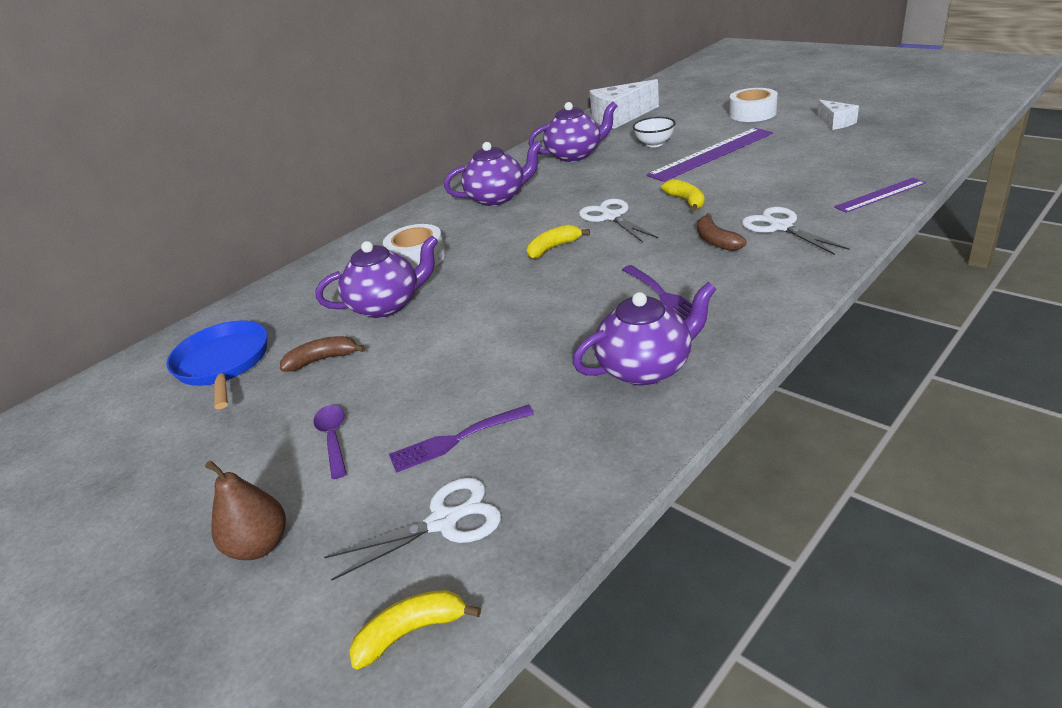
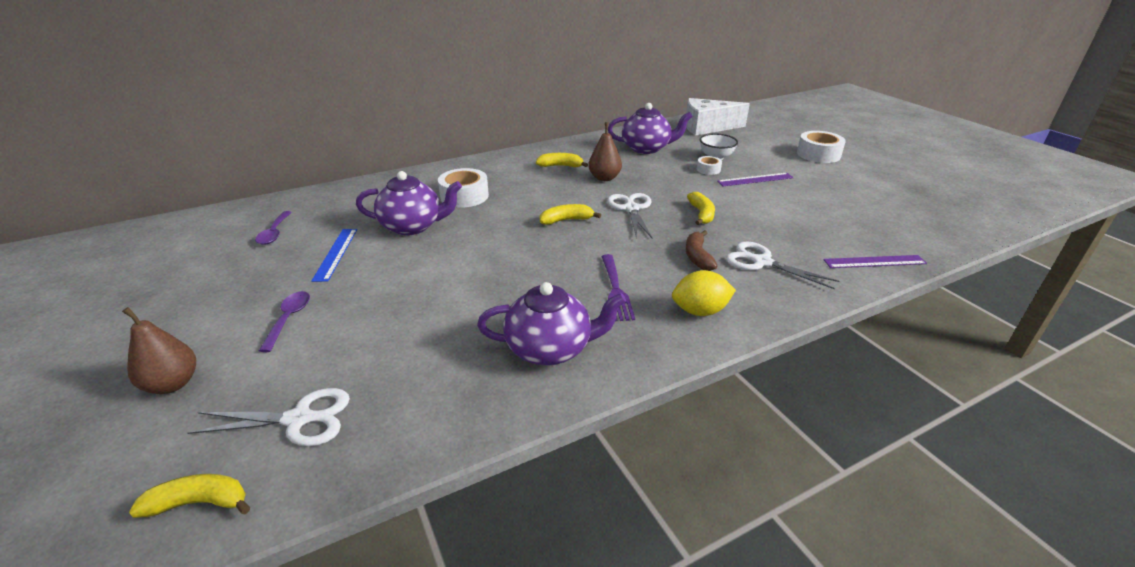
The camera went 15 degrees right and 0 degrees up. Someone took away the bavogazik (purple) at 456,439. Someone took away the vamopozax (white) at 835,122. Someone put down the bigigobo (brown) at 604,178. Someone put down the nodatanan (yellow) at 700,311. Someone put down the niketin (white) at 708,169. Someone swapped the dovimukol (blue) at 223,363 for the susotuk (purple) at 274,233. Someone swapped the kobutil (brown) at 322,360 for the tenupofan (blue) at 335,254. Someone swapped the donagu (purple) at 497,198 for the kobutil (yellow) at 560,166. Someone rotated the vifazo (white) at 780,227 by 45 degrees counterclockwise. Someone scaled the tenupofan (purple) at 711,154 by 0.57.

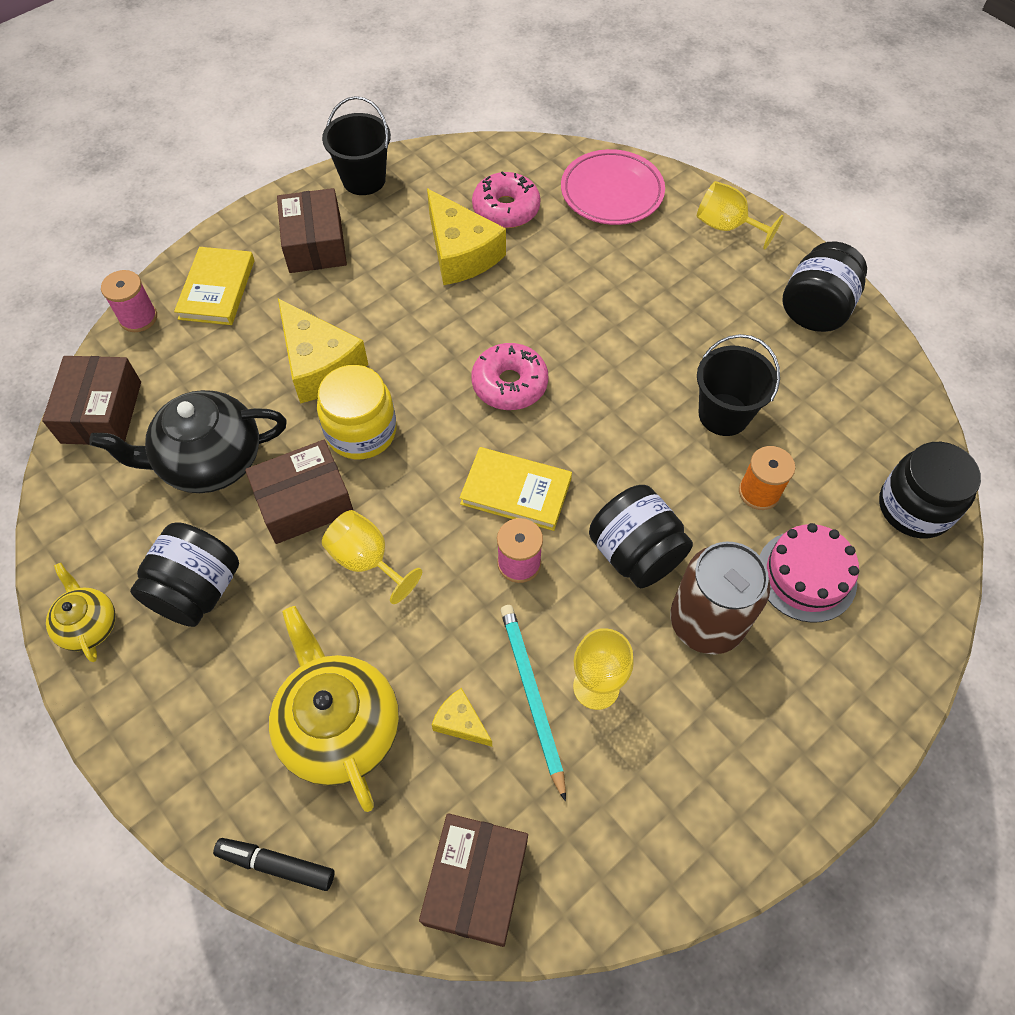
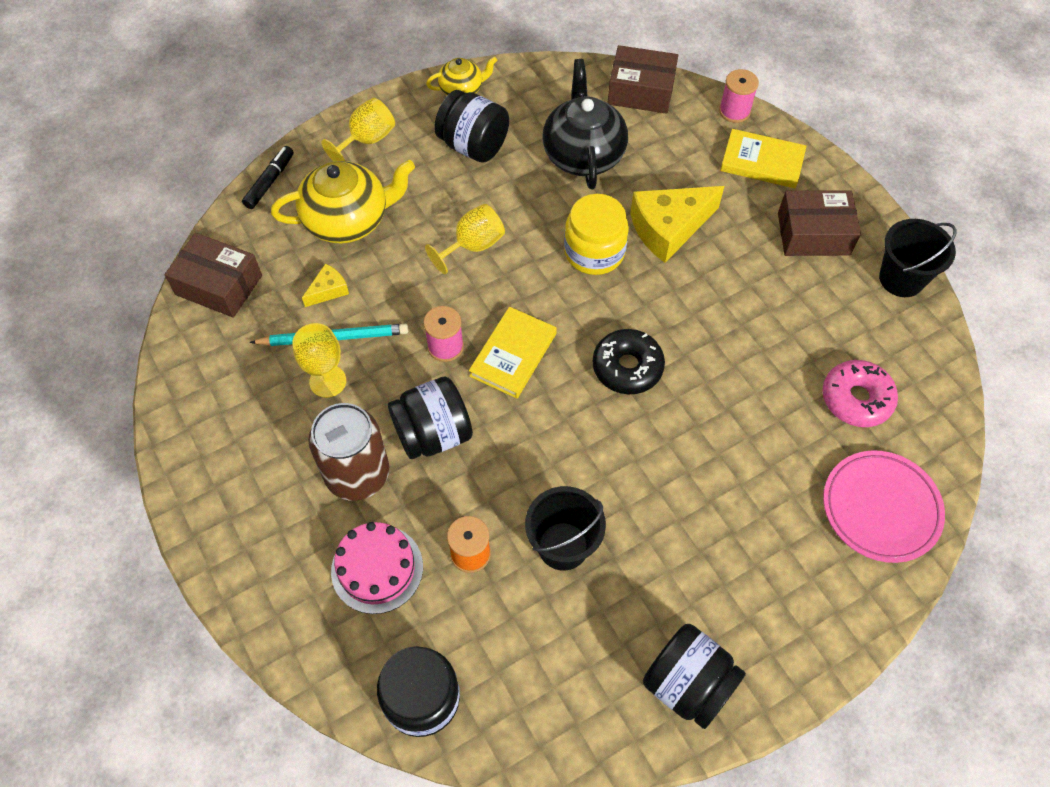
The camera went 100 degrees right and 0 degrees up. Someone took away the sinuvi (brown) at 304,502. Someone took away the vamopozax (yellow) at 461,253. Someone carried the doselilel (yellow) from 726,227 to 367,140. Someone repainted the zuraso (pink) at 509,384, which became the zuraso (black) at 627,367.

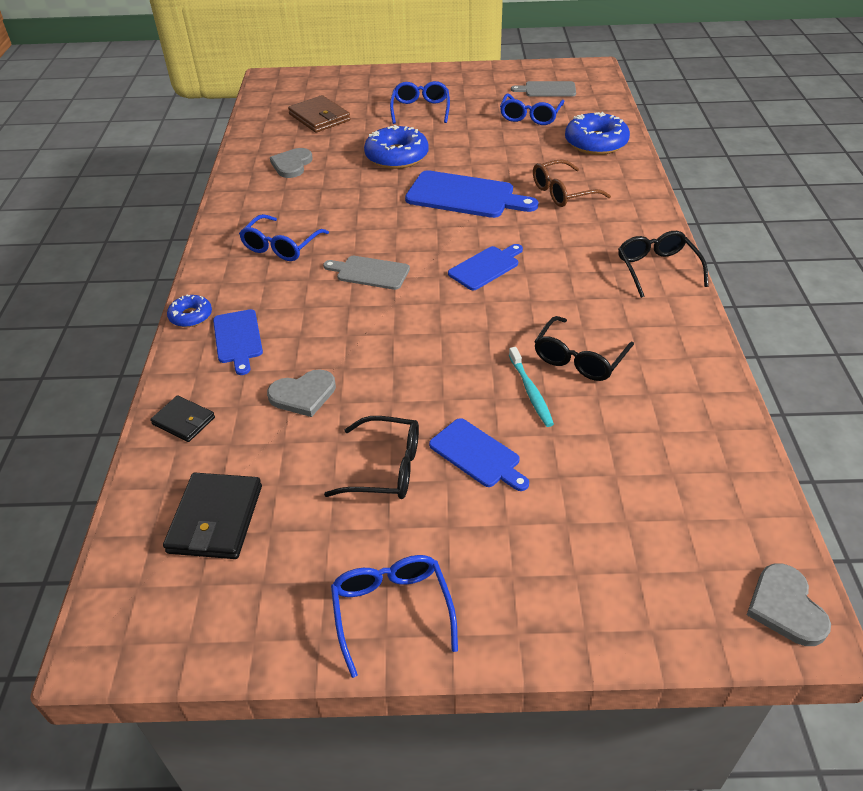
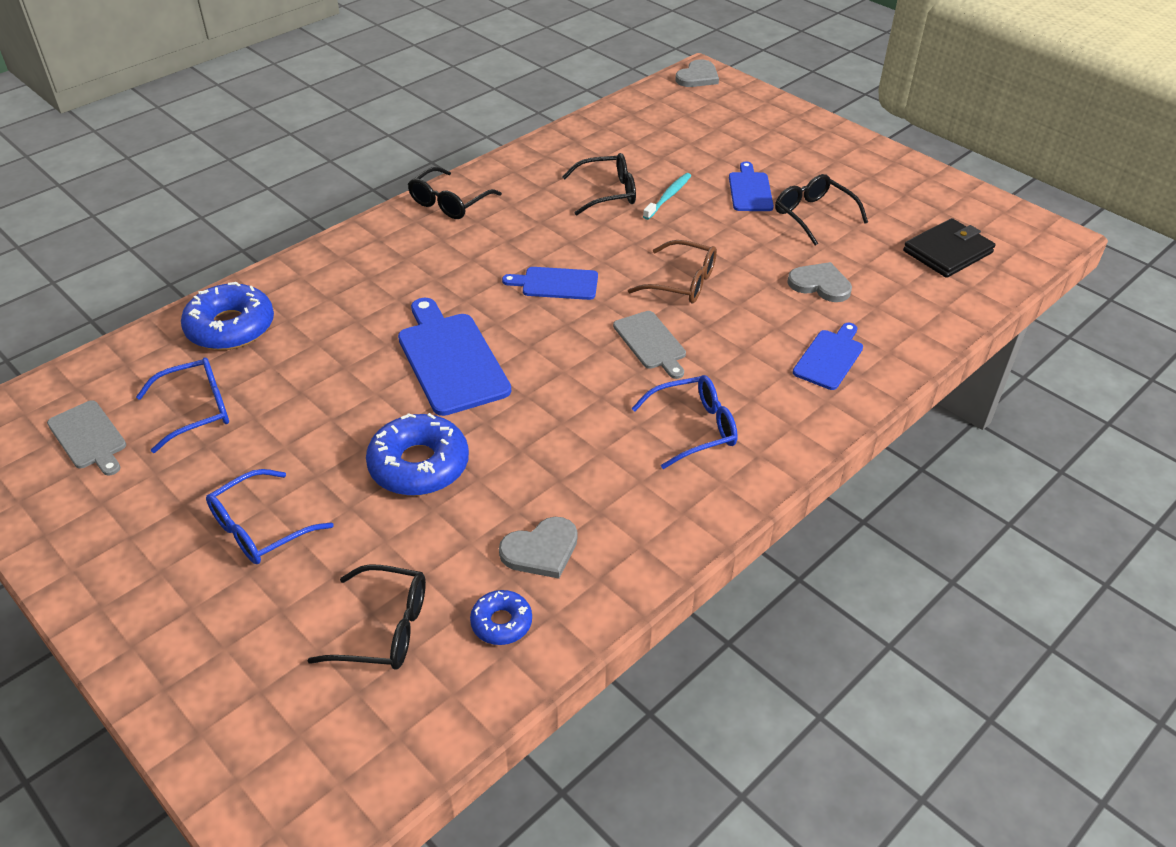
The camera went 135 degrees left and 0 degrees up. Someone took away the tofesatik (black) at 183,421. Someone took away the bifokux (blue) at 392,610. Someone carried the zuraso (blue) from 191,316 to 501,622. Someone carried the bifokux (brown) from 562,192 to 682,282. Someone swapped the tofesatik (brown) at 319,117 for the bifokux (black) at 384,629.

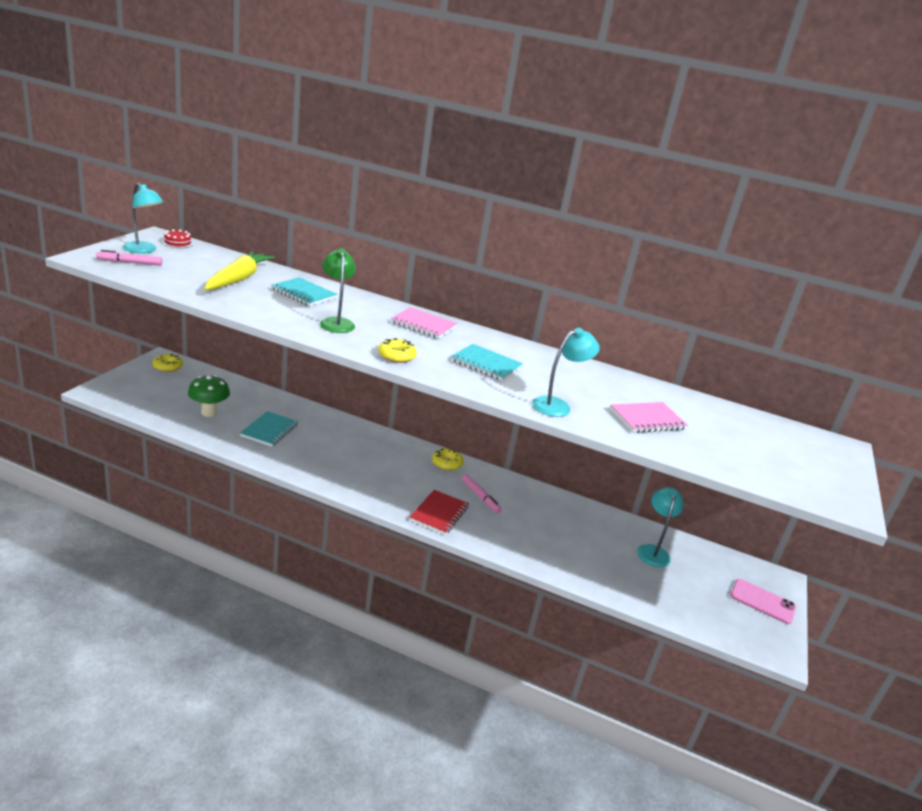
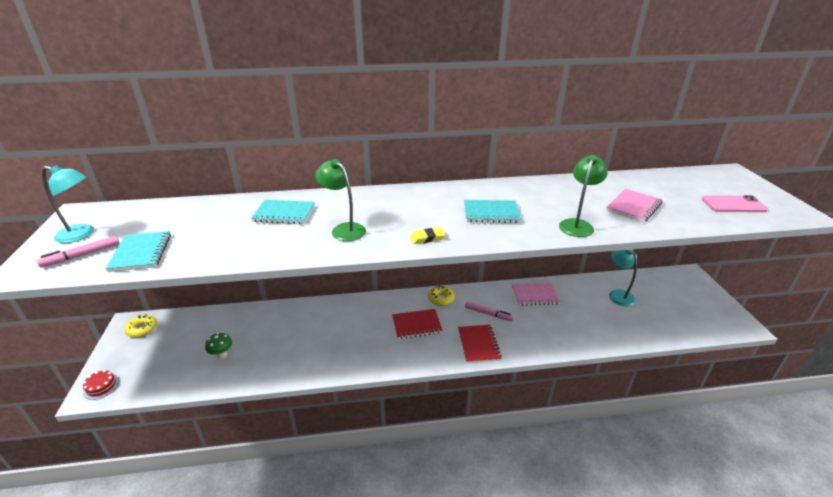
The camera went 25 degrees left and 5 degrees up. Someone took away the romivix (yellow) at 238,279. Someone put down the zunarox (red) at 416,325. Someone carried the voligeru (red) from 177,243 to 101,386. Someone carried the zunarox (turquoise) from 269,430 to 141,253. Someone carried the zunarox (pink) from 423,325 to 535,295. Someone carried the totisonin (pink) from 762,601 to 733,204. Someone swapped the zuraso (yellow) at 396,356 for the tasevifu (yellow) at 427,238. Someone repainted the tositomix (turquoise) at 557,405, which became the tositomix (green) at 577,224. Someone scaled the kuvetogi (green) at 209,412 by 0.65.

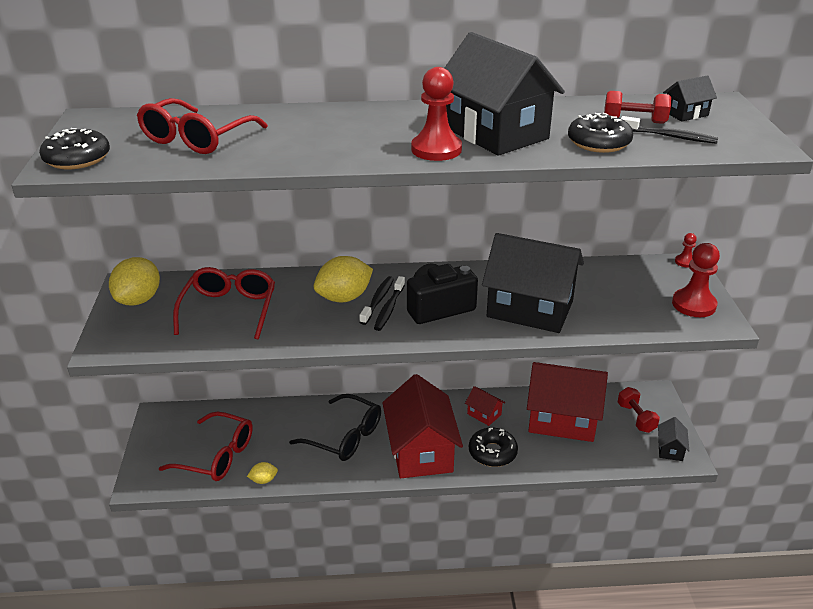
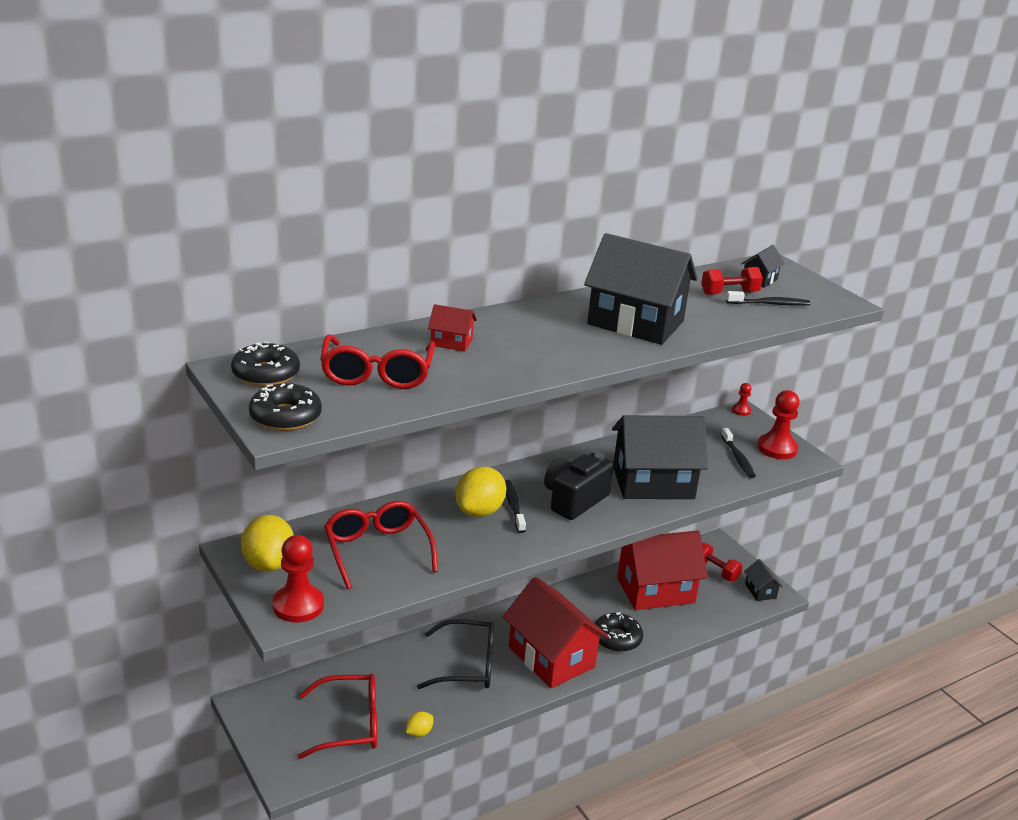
The camera went 30 degrees left and 5 degrees down. Someone carried the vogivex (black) from 389,309 to 738,458. Someone carried the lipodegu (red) from 436,149 to 298,605. Someone carried the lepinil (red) from 484,414 to 451,342. Someone carried the zuraso (black) from 599,142 to 266,374.

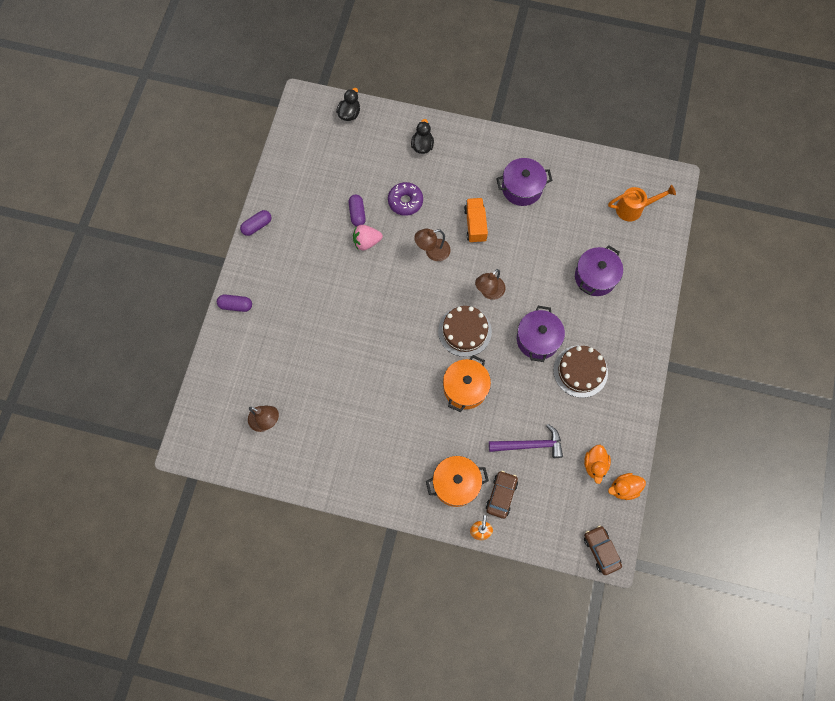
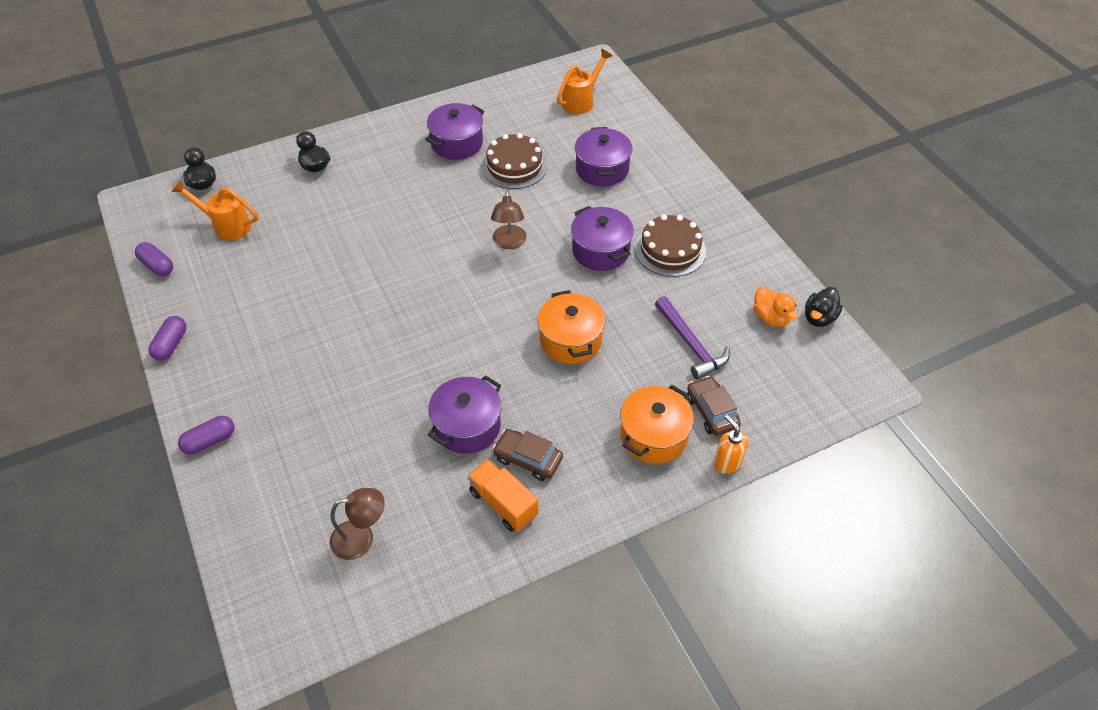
The camera went 40 degrees left and 20 degrees down. Someone took away the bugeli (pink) at 366,242. Someone took away the zuraso (purple) at 405,201. Someone took away the tositomix (brown) at 432,252. Someone put down the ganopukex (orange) at 226,225. Someone put down the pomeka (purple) at 467,426. Someone carried the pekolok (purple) from 357,213 to 157,266. Someone carried the voligeru (brown) from 464,331 to 514,166. Someone carried the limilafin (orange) from 475,225 to 503,503. Someone carried the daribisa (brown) from 601,550 to 528,459. Someone repainted the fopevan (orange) at 624,488, which became the fopevan (black) at 819,318. Someone rotated the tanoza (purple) at 530,445 by 105 degrees clockwise.

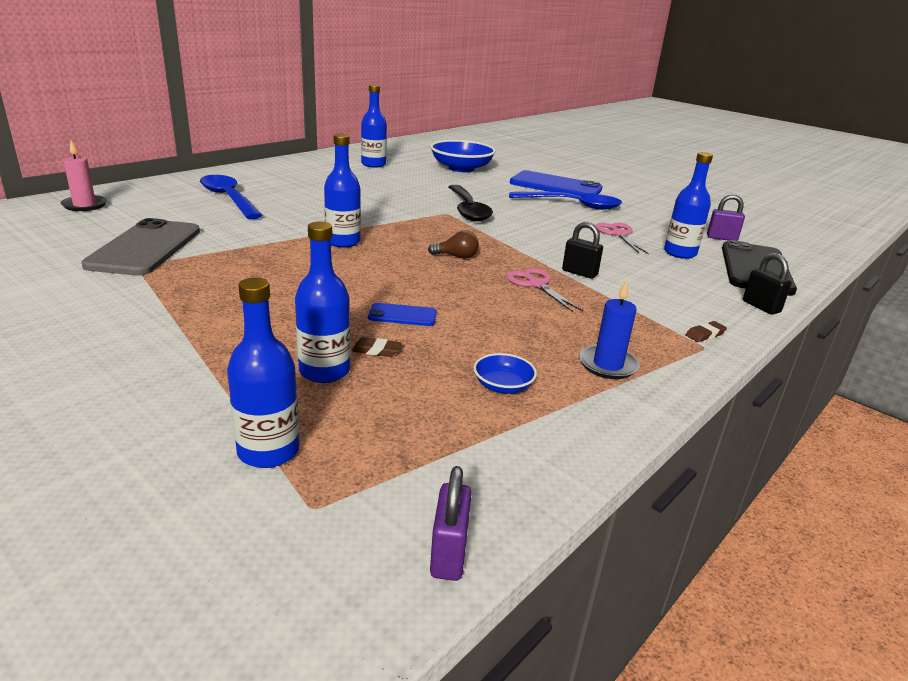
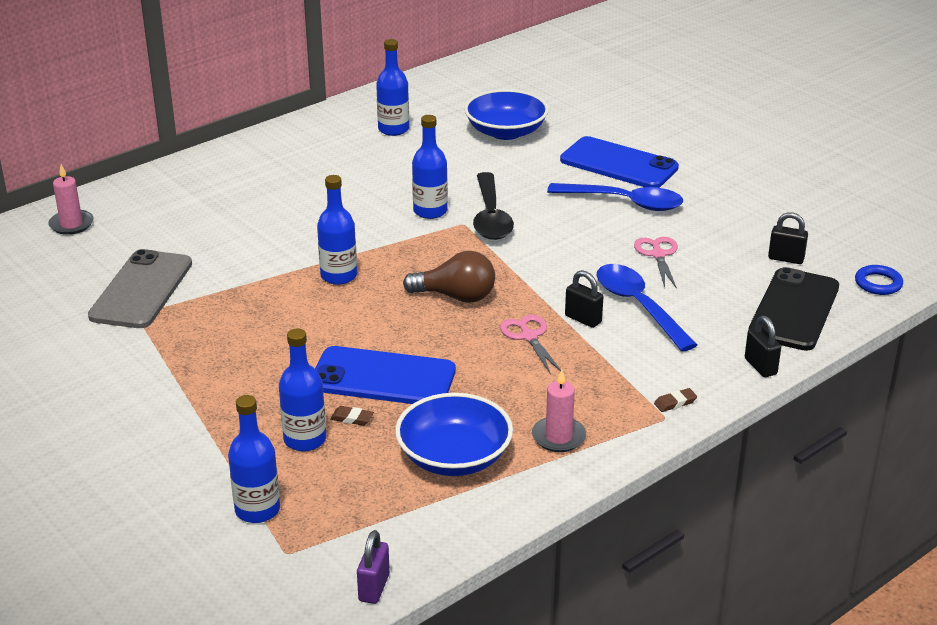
The camera went 10 degrees right and 5 degrees up. Someone put down the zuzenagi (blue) at 878,283. Someone carried the susotuk (blue) from 228,198 to 638,306. Someone carried the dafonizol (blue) from 680,253 to 430,211. Someone repainted the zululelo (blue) at 608,365, which became the zululelo (pink) at 558,437. Someone repainted the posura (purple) at 721,238, which became the posura (black) at 786,258. Someone scaled the totisonin (blue) at 402,315 by 2.21. Someone scaled the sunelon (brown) at 456,256 by 1.75. Someone scaled the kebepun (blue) at 503,386 by 2.15.

